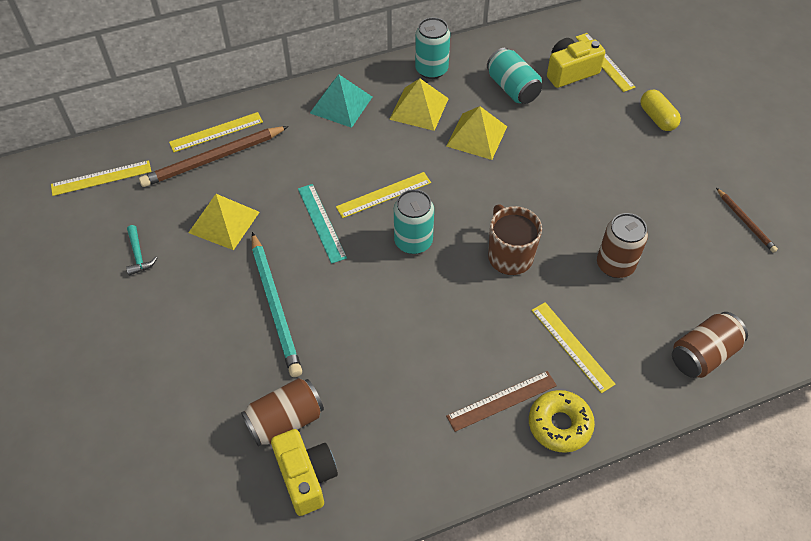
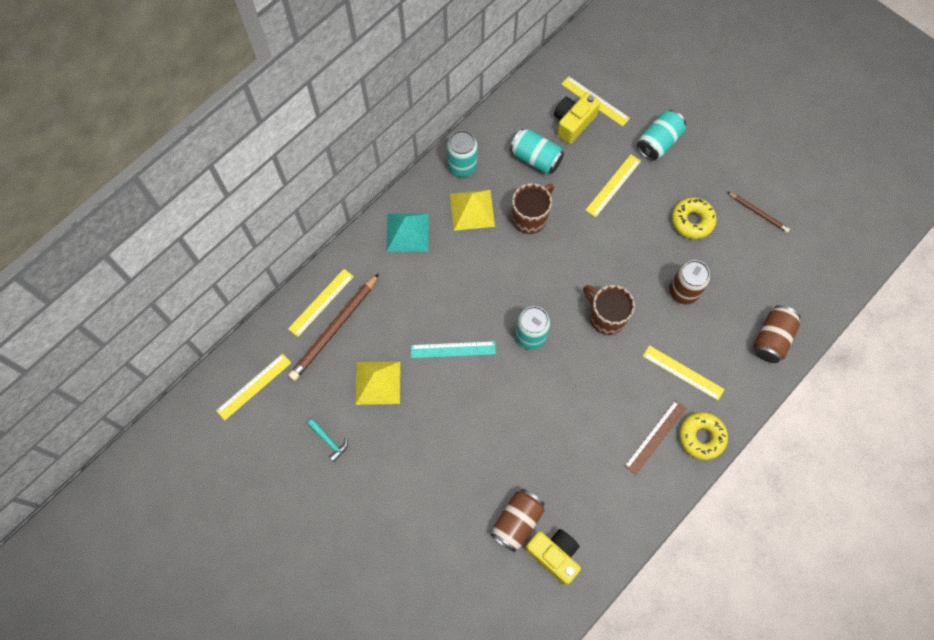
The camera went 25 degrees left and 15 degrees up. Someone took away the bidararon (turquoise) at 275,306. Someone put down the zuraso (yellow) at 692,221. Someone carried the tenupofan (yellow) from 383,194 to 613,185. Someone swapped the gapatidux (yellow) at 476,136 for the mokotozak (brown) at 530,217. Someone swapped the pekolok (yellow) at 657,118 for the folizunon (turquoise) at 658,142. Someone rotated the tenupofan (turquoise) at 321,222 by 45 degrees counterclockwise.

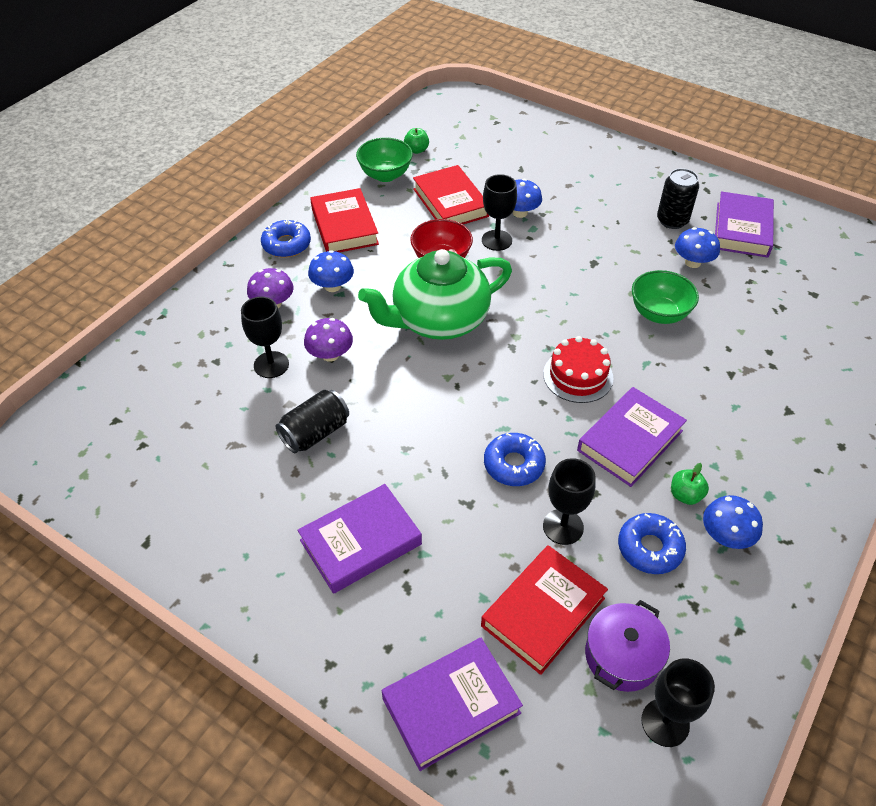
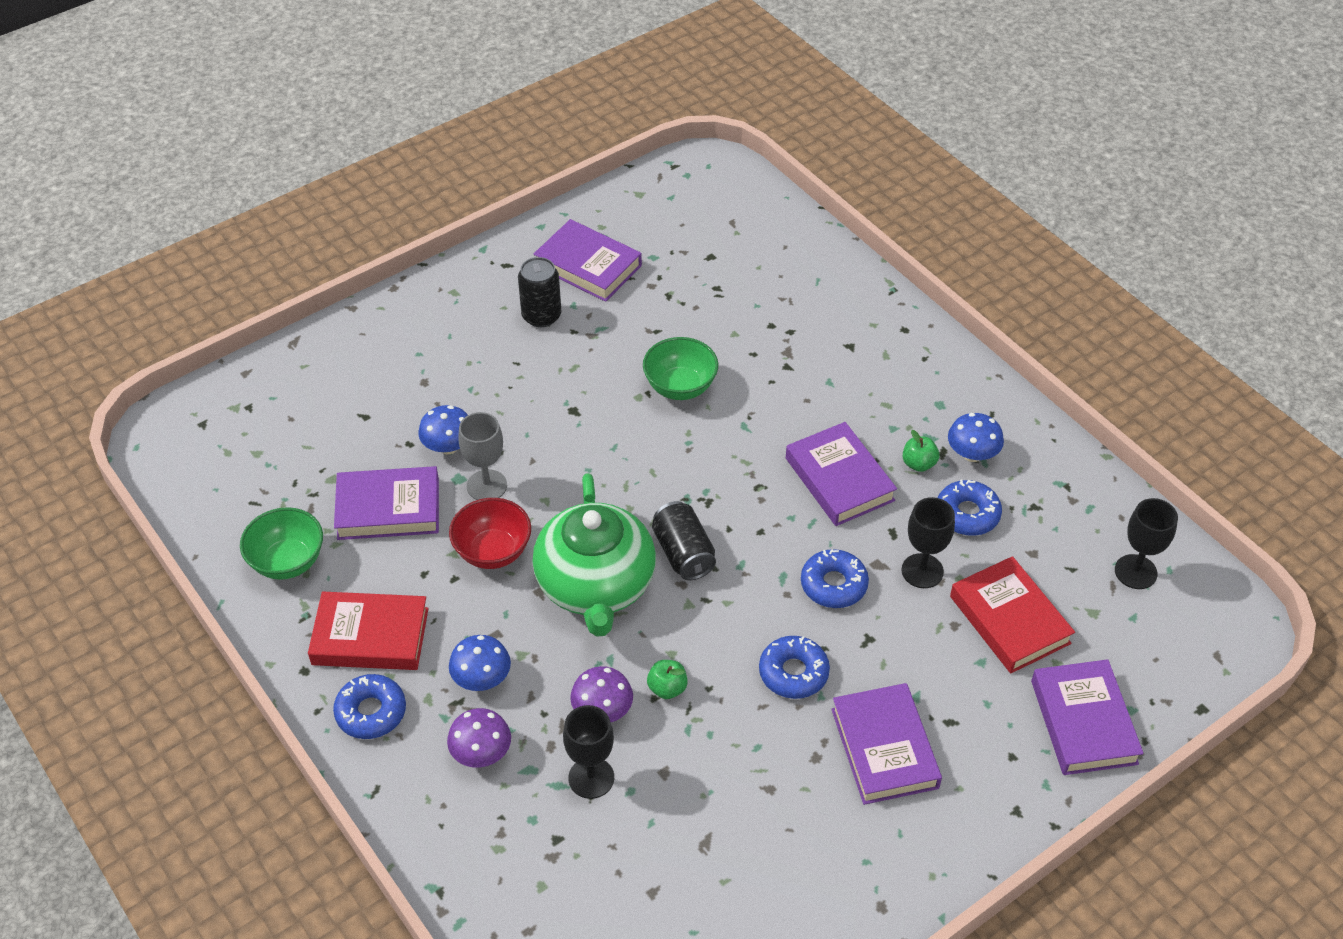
The camera went 70 degrees left and 0 degrees up. Someone took away the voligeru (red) at 578,376. Someone took away the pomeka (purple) at 622,656. Someone took away the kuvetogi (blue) at 692,262. Someone put down the zuraso (blue) at 793,673. Someone carried the folizunon (black) from 315,433 to 683,553. Someone carried the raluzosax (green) from 416,150 to 667,688. Someone repainted the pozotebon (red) at 450,202, which became the pozotebon (purple) at 388,508. Someone repainted the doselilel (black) at 496,240, which became the doselilel (grey) at 487,486.

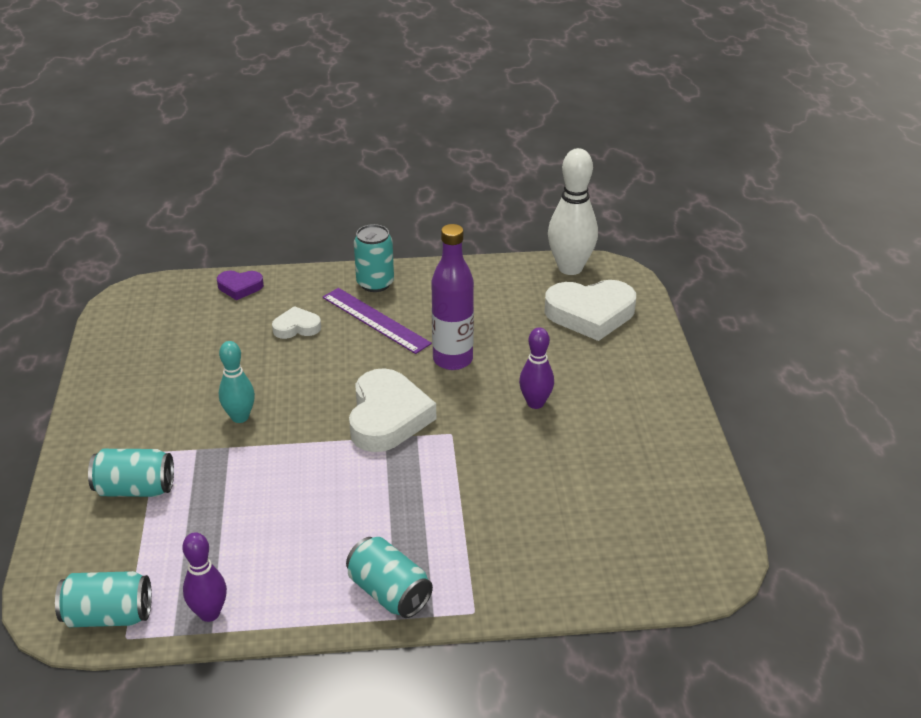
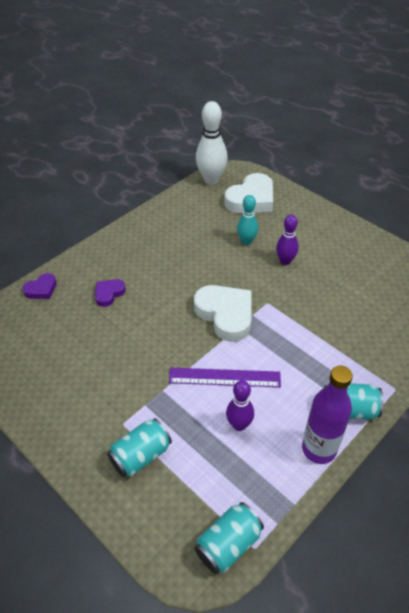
The camera went 40 degrees left and 10 degrees up. Someone took away the folizunon (turquoise) at 375,283. Someone carried the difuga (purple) from 209,613 to 239,425. Someone carried the difuga (turquoise) from 240,417 to 246,241. Someone carried the tenupofan (purple) from 375,320 to 224,377. Someone carried the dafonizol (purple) from 452,360 to 319,449. Someone repainted the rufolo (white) at 296,327, which became the rufolo (purple) at 109,294.

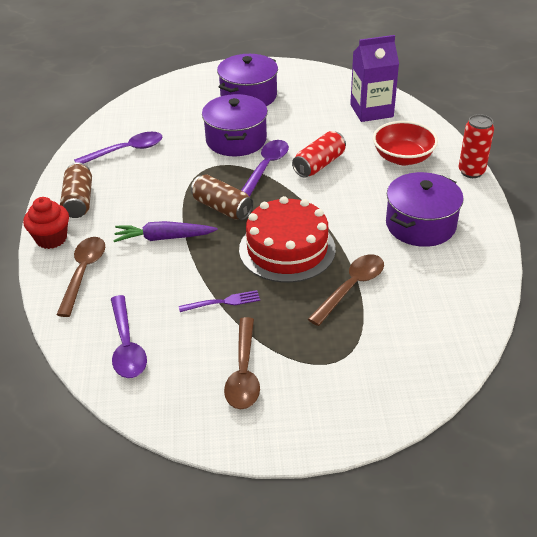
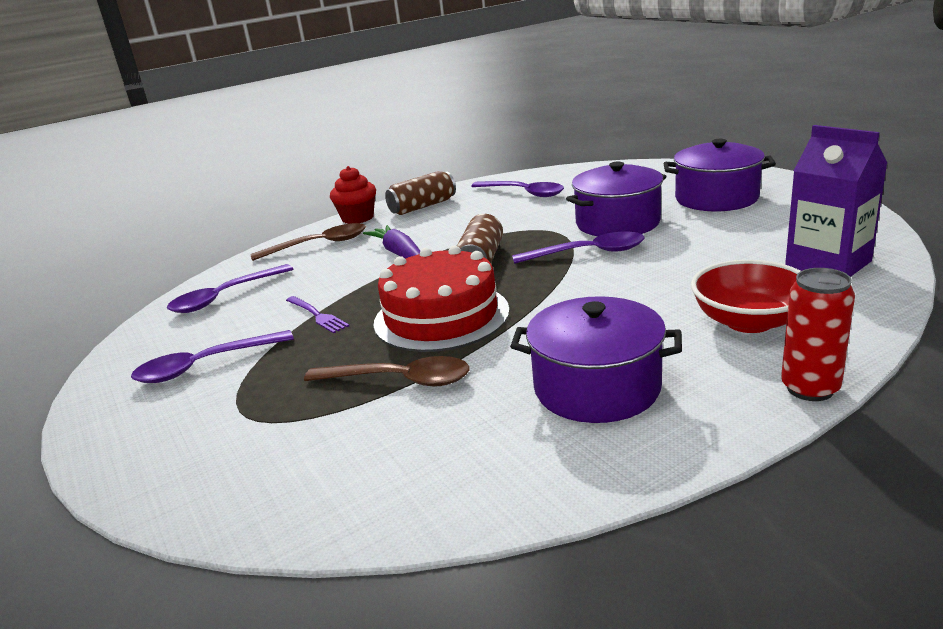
The camera went 65 degrees right and 15 degrees down. Someone took away the folizunon (red) at 319,164. Someone repainted the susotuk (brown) at 243,372, which became the susotuk (purple) at 205,365.

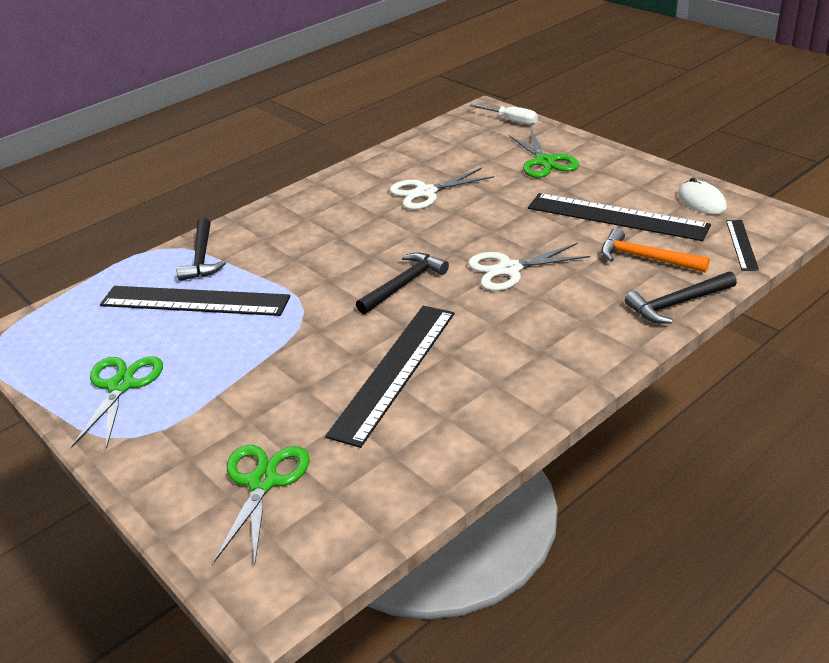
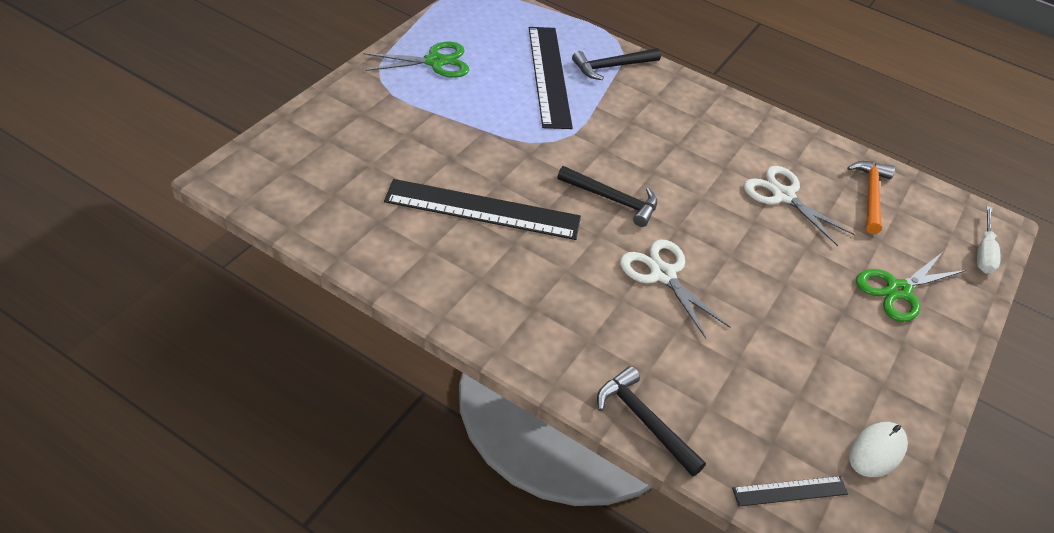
The camera went 65 degrees right and 10 degrees up. Someone took away the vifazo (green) at 263,482. Someone took away the tenupofan (black) at 616,216. Someone carried the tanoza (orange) from 646,258 to 870,195.

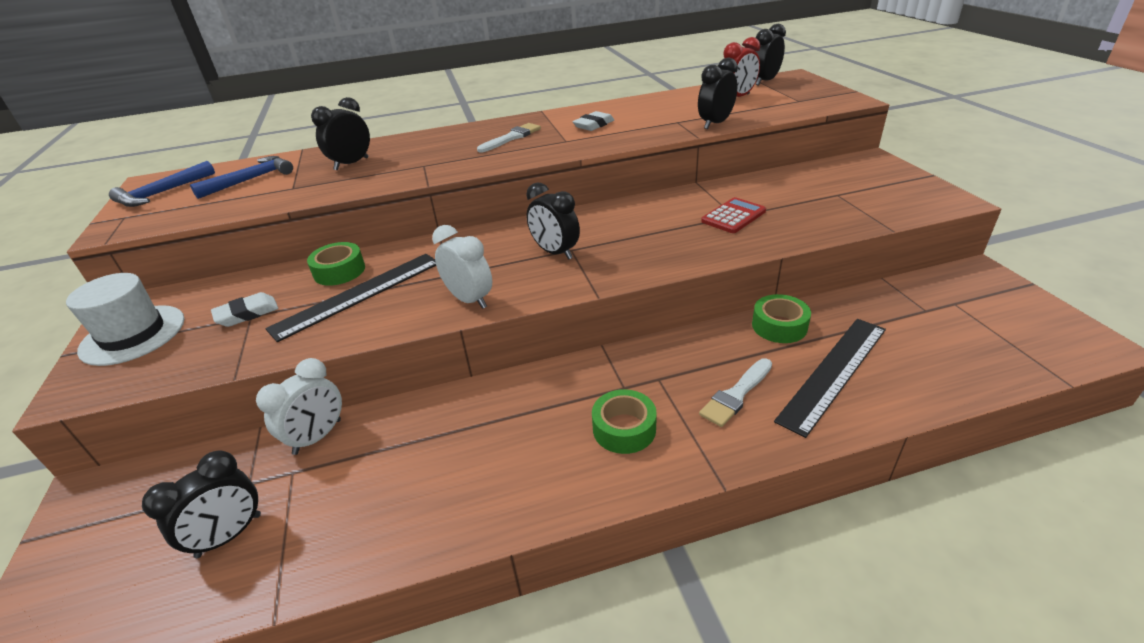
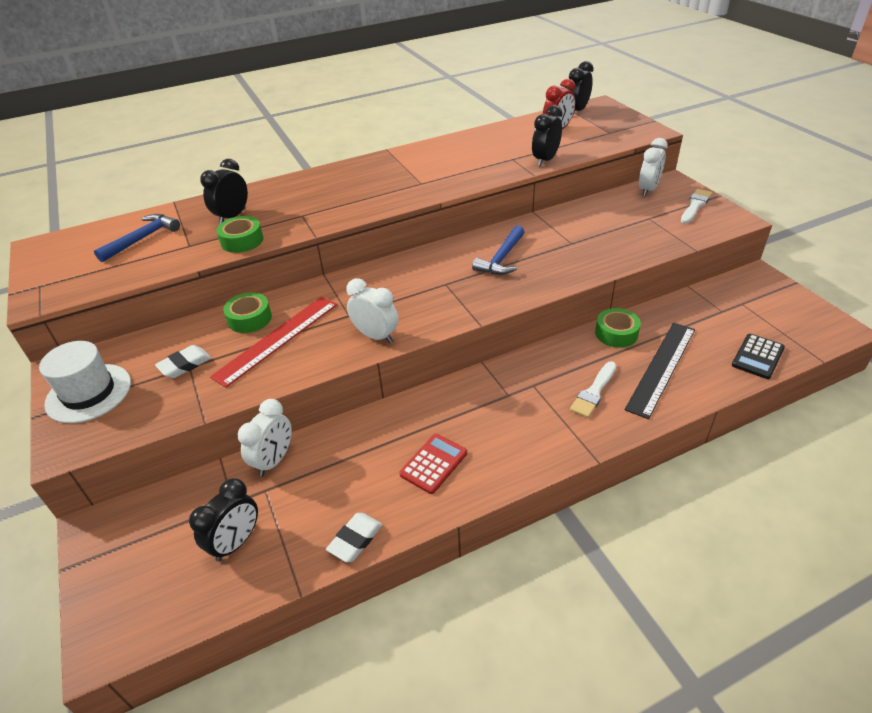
The camera went 10 degrees left and 5 degrees up. Someone took away the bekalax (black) at 555,252. Someone put down the bekalax (white) at 648,190. Someone put down the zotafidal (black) at 757,357. Someone carried the tanoza (blue) from 162,193 to 501,259. Someone carried the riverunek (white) from 511,138 to 695,205. Someone carried the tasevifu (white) from 594,125 to 355,539. Someone carried the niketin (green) from 624,429 to 242,241. Someone carried the zotafidal (red) from 733,216 to 433,464. Someone repainted the tenupofan (black) at 358,294, which became the tenupofan (red) at 277,339.

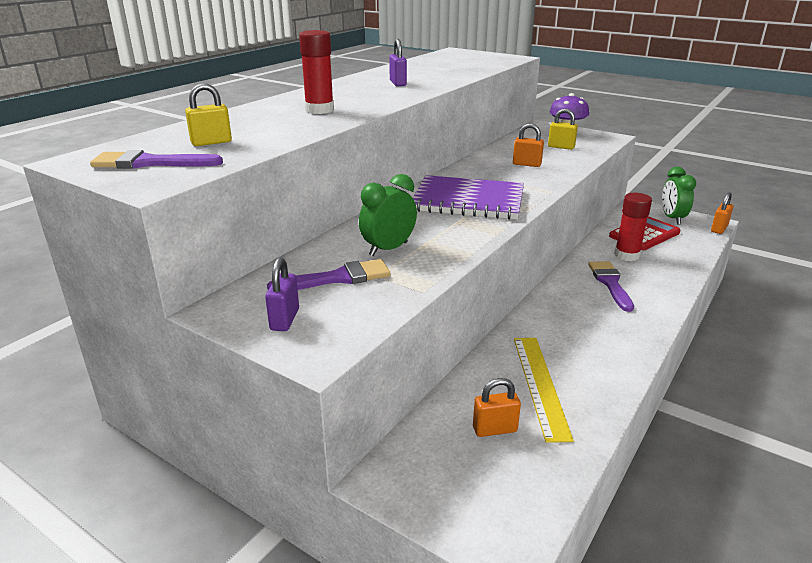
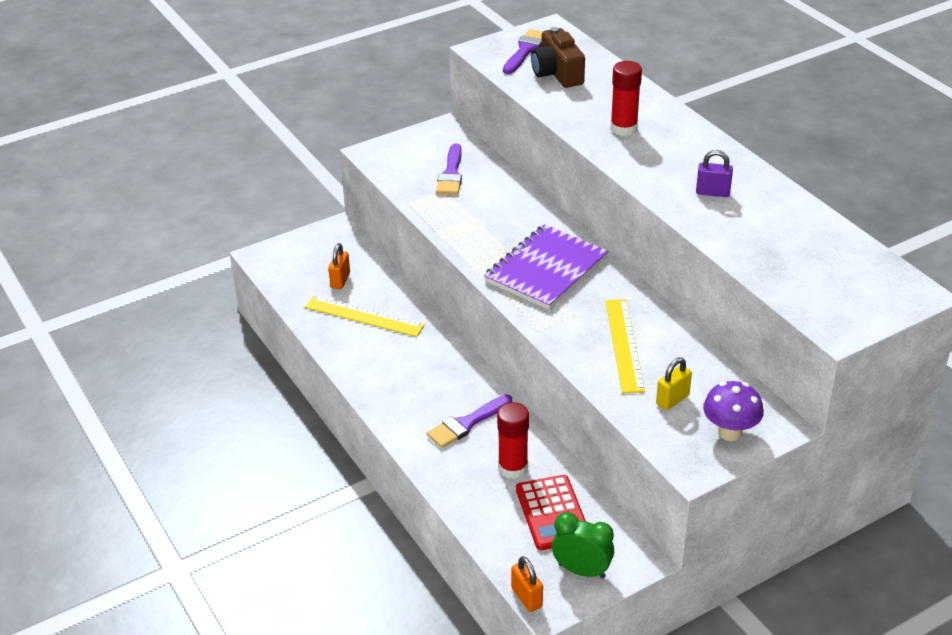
The camera went 115 degrees right and 10 degrees up. Someone took away the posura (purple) at 285,319. Someone took away the bekalax (green) at 388,249. Someone swapped the posura (yellow) at 211,142 for the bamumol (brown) at 557,73. Someone swapped the posura (orange) at 526,164 for the tenupofan (yellow) at 624,345. Someone rotated the riverunek (purple) at 610,283 by 120 degrees clockwise.

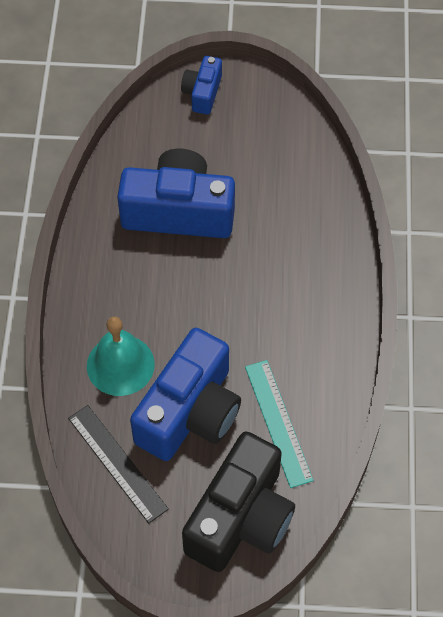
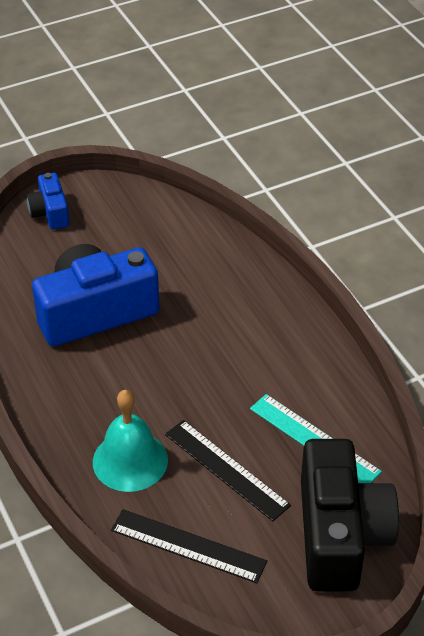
The camera went 30 degrees left and 15 degrees down. Someone swapped the bamumol (blue) at 190,412 for the tenupofan (black) at 226,469.

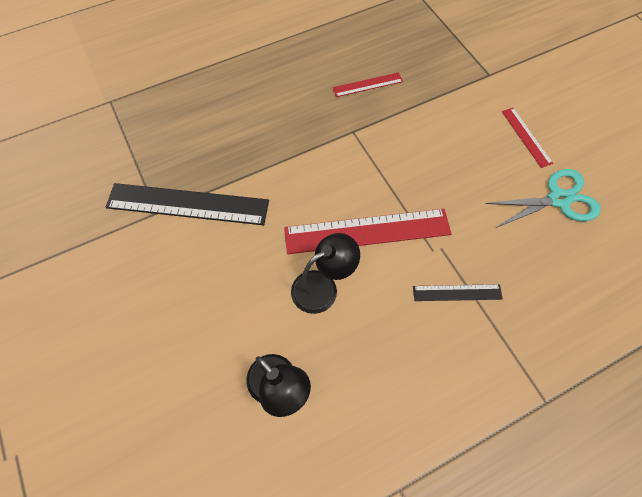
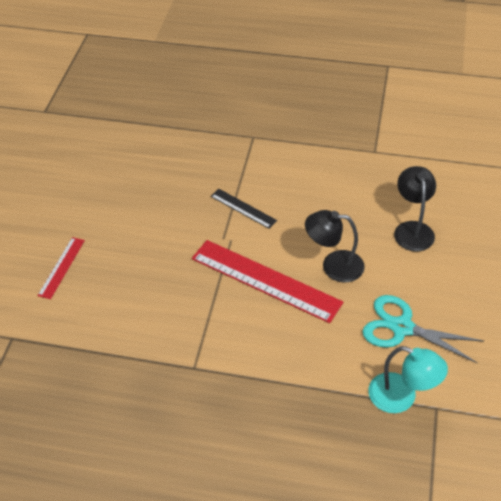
The camera went 140 degrees left and 15 degrees down. Someone took away the tenupofan (red) at 367,84. Someone carried the vifazo (turquoise) from 558,199 to 402,327. Someone swapped the tenupofan (black) at 188,204 for the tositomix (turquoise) at 401,397.

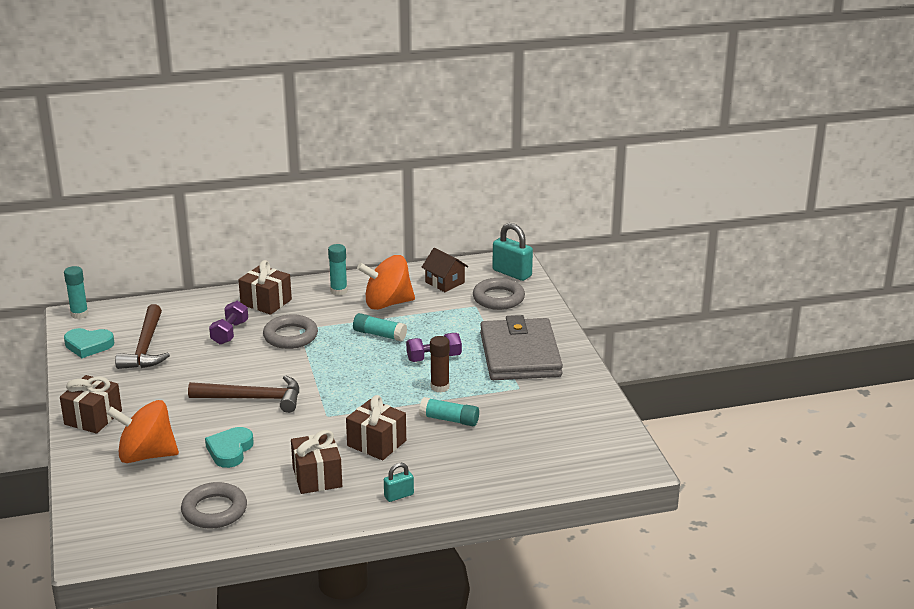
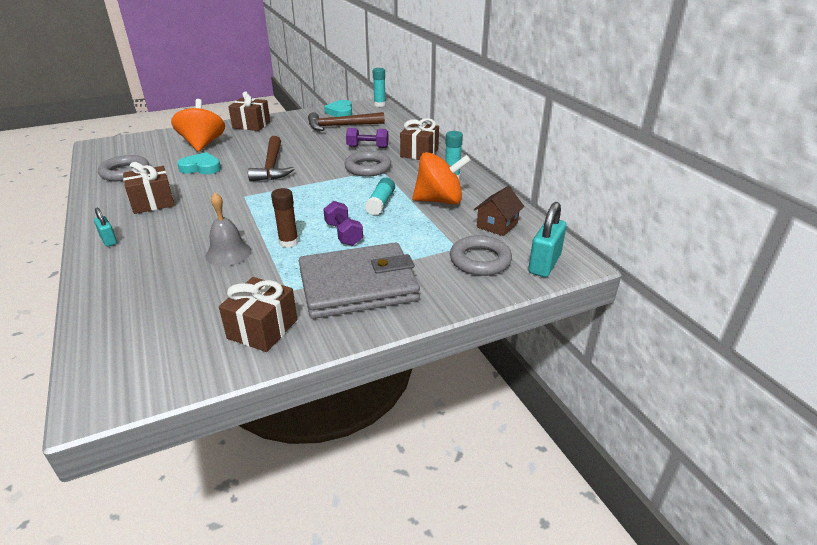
The camera went 80 degrees right and 5 degrees up. Someone carried the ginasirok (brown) from 376,443 to 262,329. Someone swapped the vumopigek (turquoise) at 449,419 for the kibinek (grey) at 228,253. Someone rotated the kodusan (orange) at 387,303 by 105 degrees clockwise.

